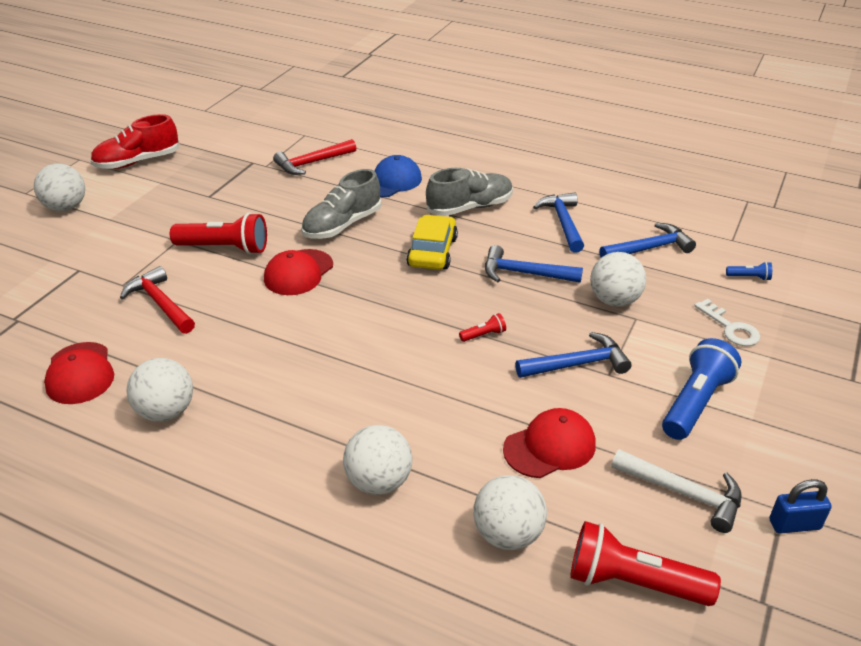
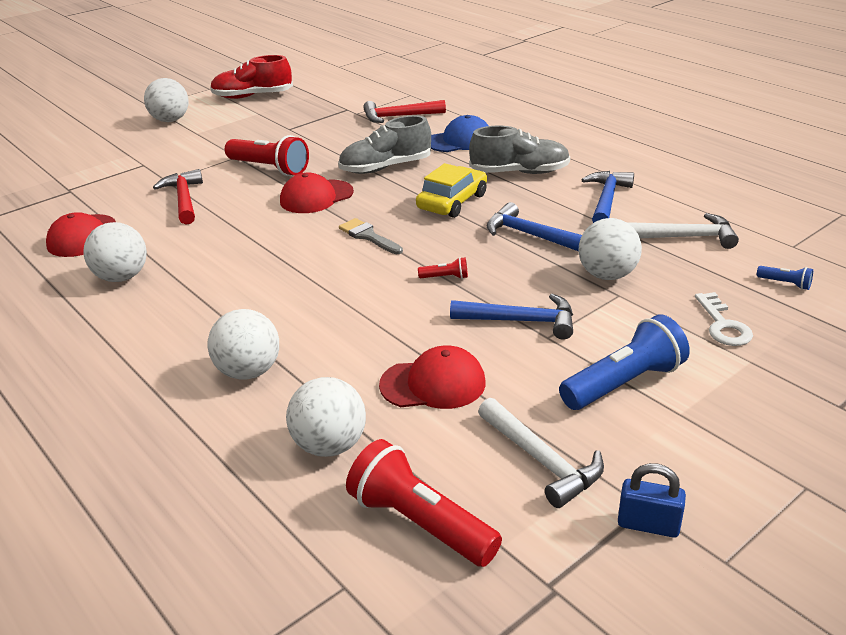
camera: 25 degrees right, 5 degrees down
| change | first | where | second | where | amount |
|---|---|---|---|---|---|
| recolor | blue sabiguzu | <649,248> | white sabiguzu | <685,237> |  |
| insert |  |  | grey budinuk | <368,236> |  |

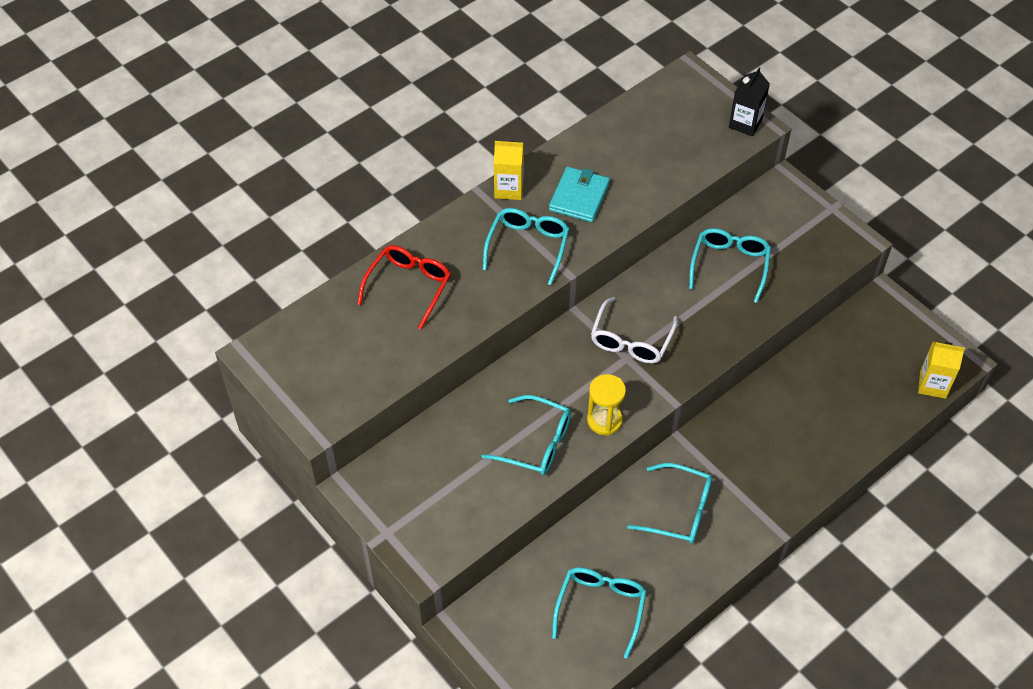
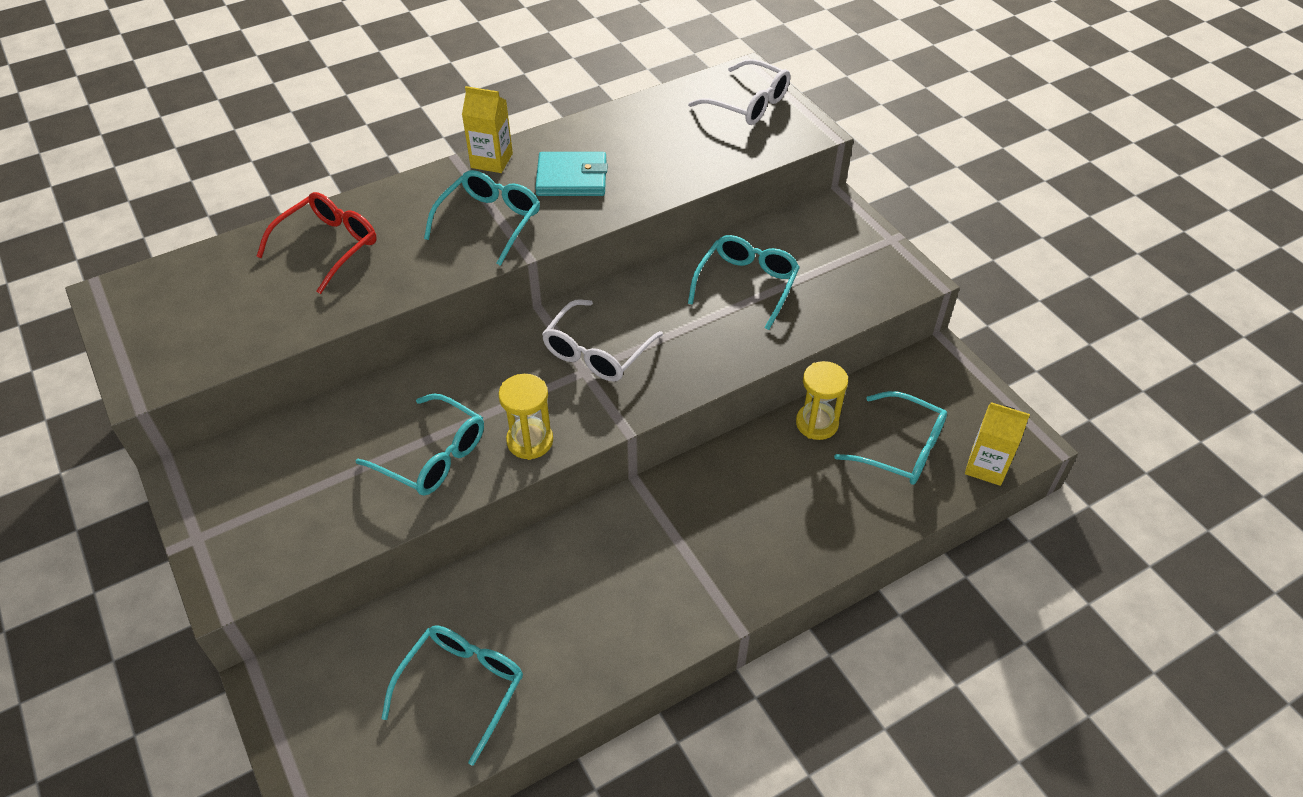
camera: 10 degrees right, 5 degrees down
| change | first | where | second | where | amount |
|---|---|---|---|---|---|
| rotate | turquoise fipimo | <579,197> |  | <572,178> | 60 degrees clockwise |
| move | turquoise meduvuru | <679,511> |  | <901,448> |  |
| delete | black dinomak | <745,123> |  |  |  |
| insert |  |  | white meduvuru | <748,104> |  |
| insert |  |  | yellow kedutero | <817,423> |  |

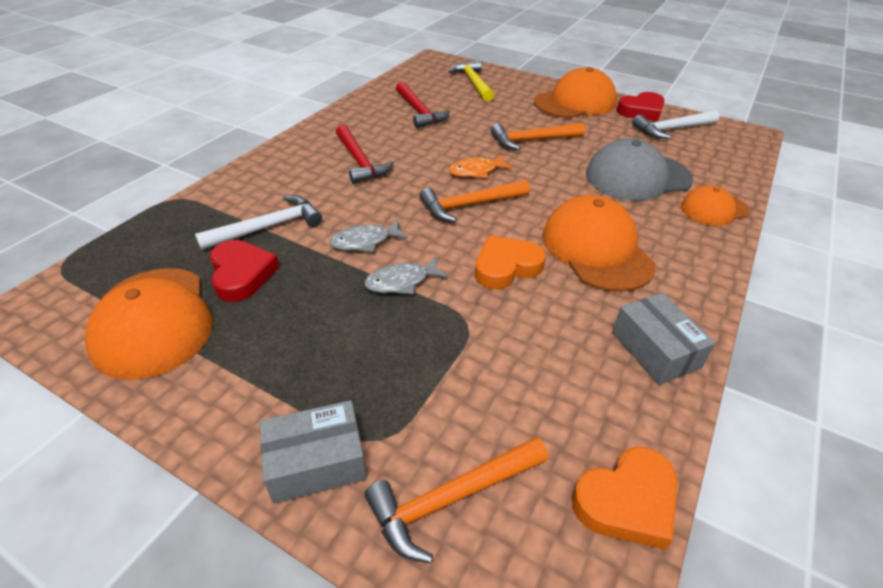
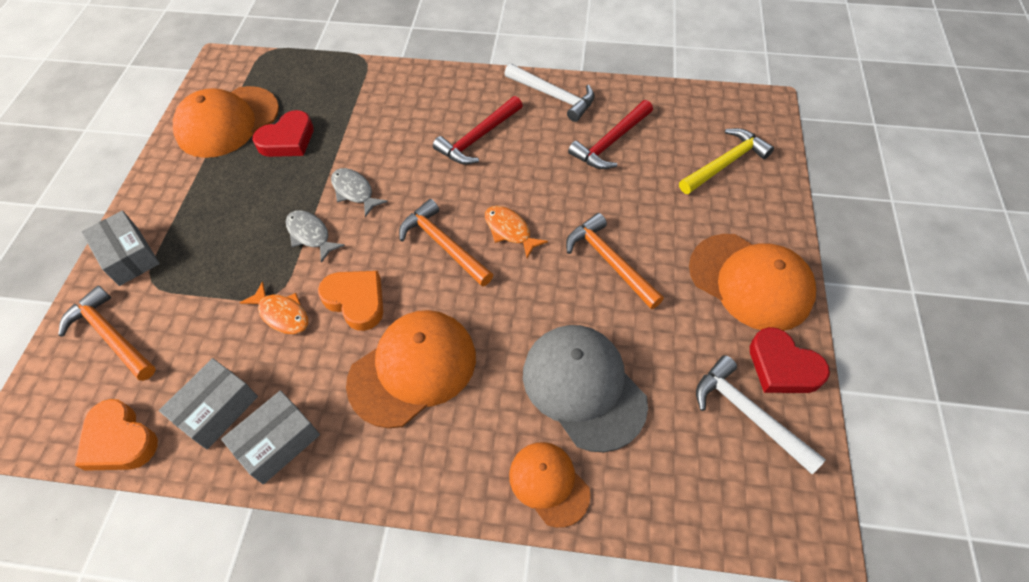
camera: 70 degrees right, 15 degrees up
| change | first | where | second | where | amount |
|---|---|---|---|---|---|
| move | white sabiguzu | <268,227> |  | <553,96> |  |
| insert |  |  | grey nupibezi | <217,409> |  |
| insert |  |  | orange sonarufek | <282,314> |  |

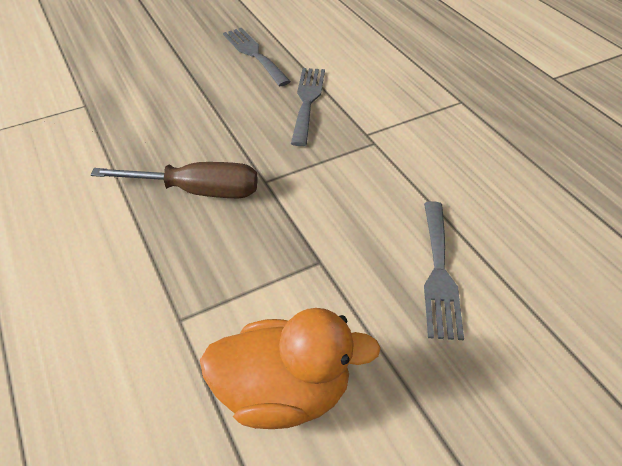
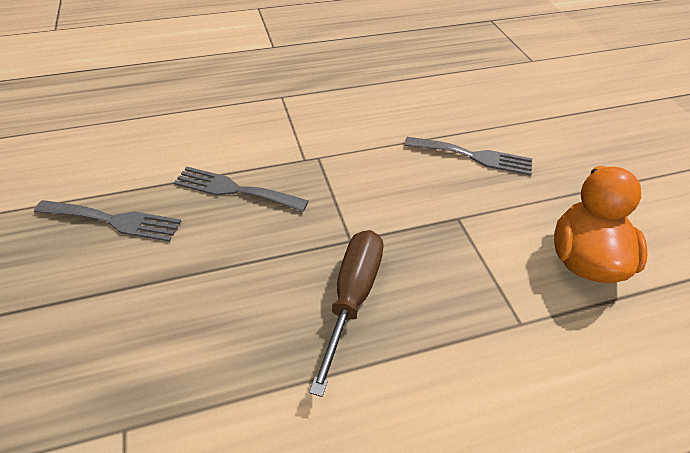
camera: 80 degrees left, 0 degrees up
| change | first | where | second | where | amount |
|---|---|---|---|---|---|
| rotate | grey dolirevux | <254,54> |  | <114,220> | 150 degrees counterclockwise |

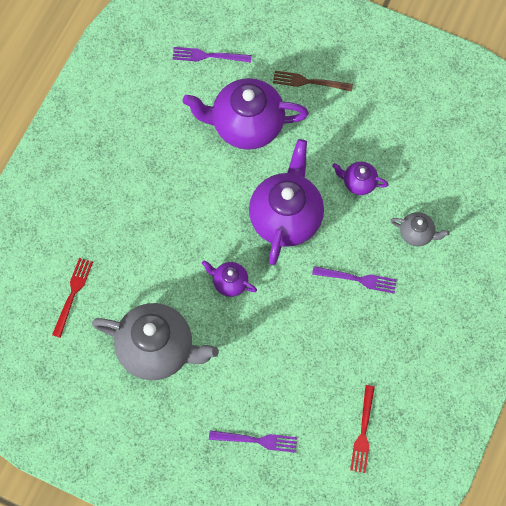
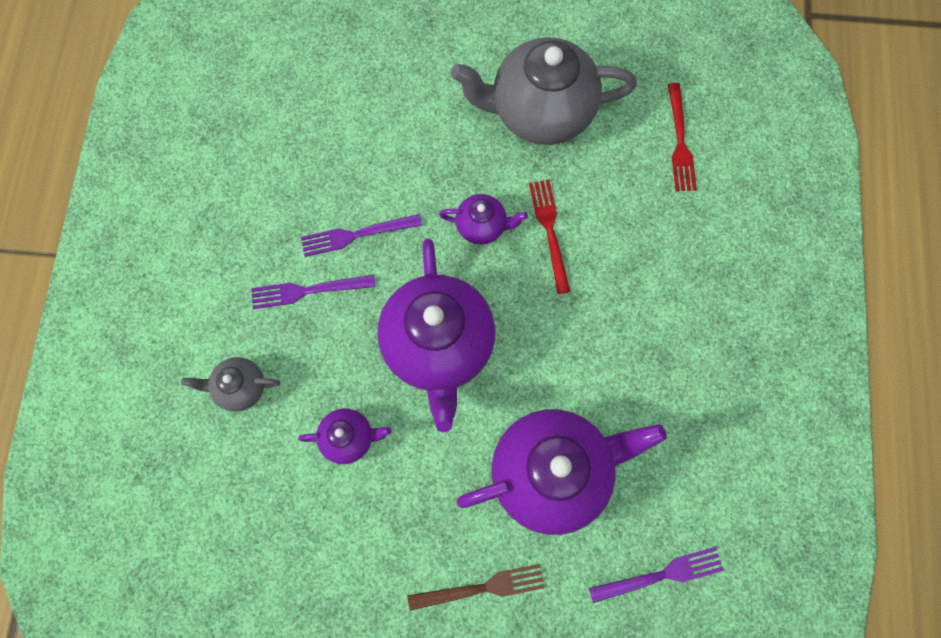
camera: 160 degrees right, 5 degrees up
| change | first | where | second | where | amount |
|---|---|---|---|---|---|
| move | purple dolirevux | <257,440> |  | <355,235> |  |
| move | red dolirevux | <363,433> |  | <549,230> |  |

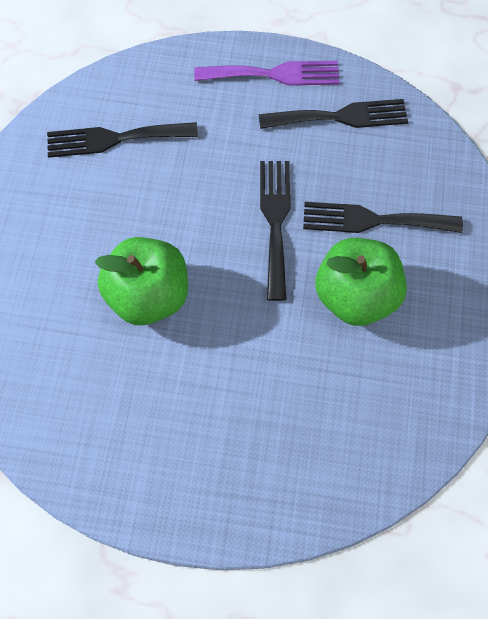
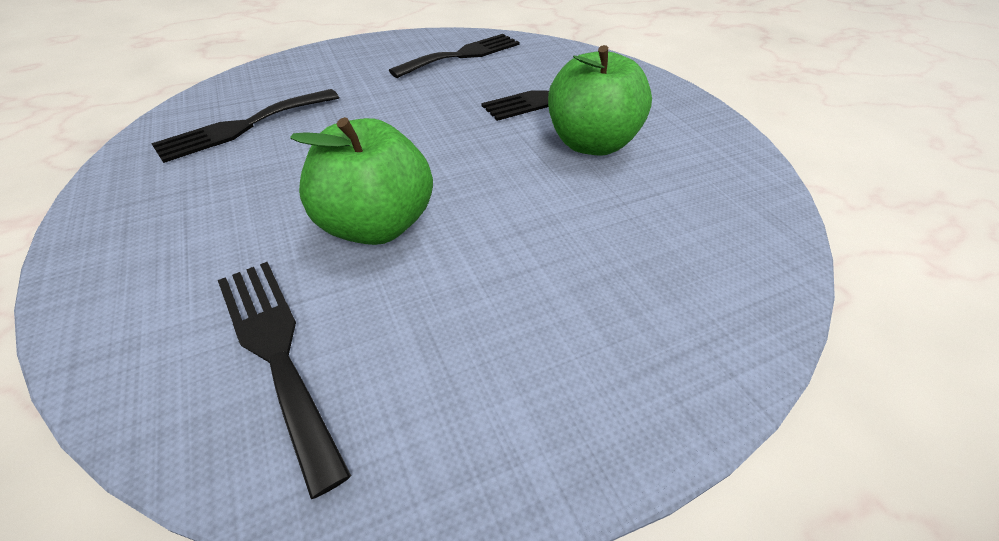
camera: 35 degrees left, 20 degrees down
| change | first | where | second | where | amount |
|---|---|---|---|---|---|
| delete | purple dolirevux | <273,74> |  |  |  |
| move | black dolirevux | <275,222> |  | <278,354> |  |

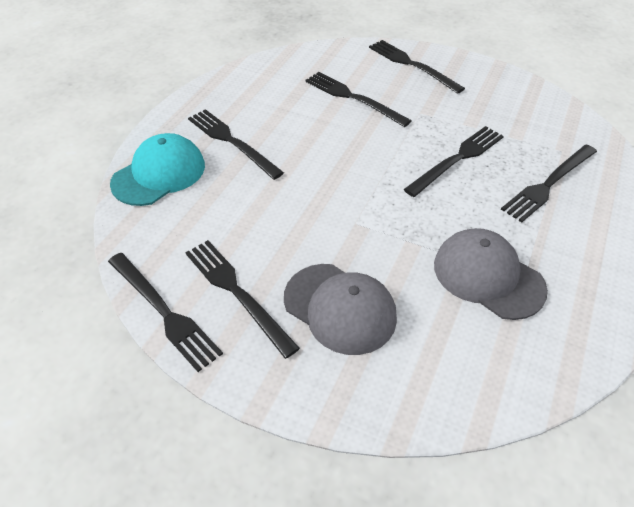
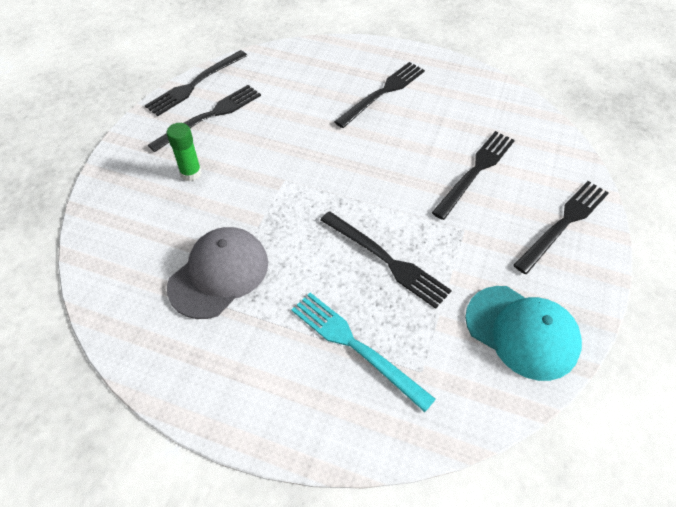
camera: 85 degrees right, 5 degrees up
| change | first | where | second | where | amount |
|---|---|---|---|---|---|
| move | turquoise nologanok | <159,174> |  | <522,332> |  |
| replace | grey nologanok | <340,308> | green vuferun | <191,173> |  |
| recolor | black dolirevux | <549,183> | turquoise dolirevux | <357,347> |  |

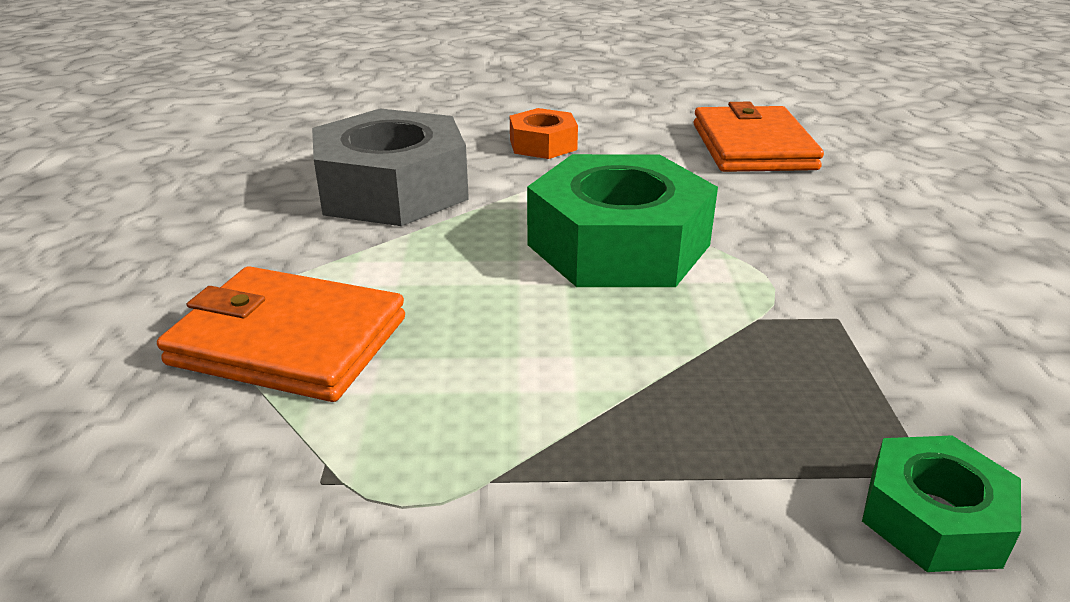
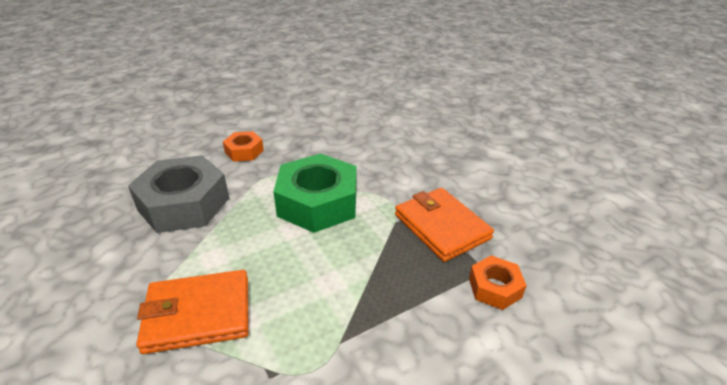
camera: 30 degrees left, 5 degrees up
| change | first | where | second | where | amount |
|---|---|---|---|---|---|
| move | orange fipimo | <752,146> |  | <441,226> |  |
| recolor | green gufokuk | <933,518> | orange gufokuk | <494,288> |  |

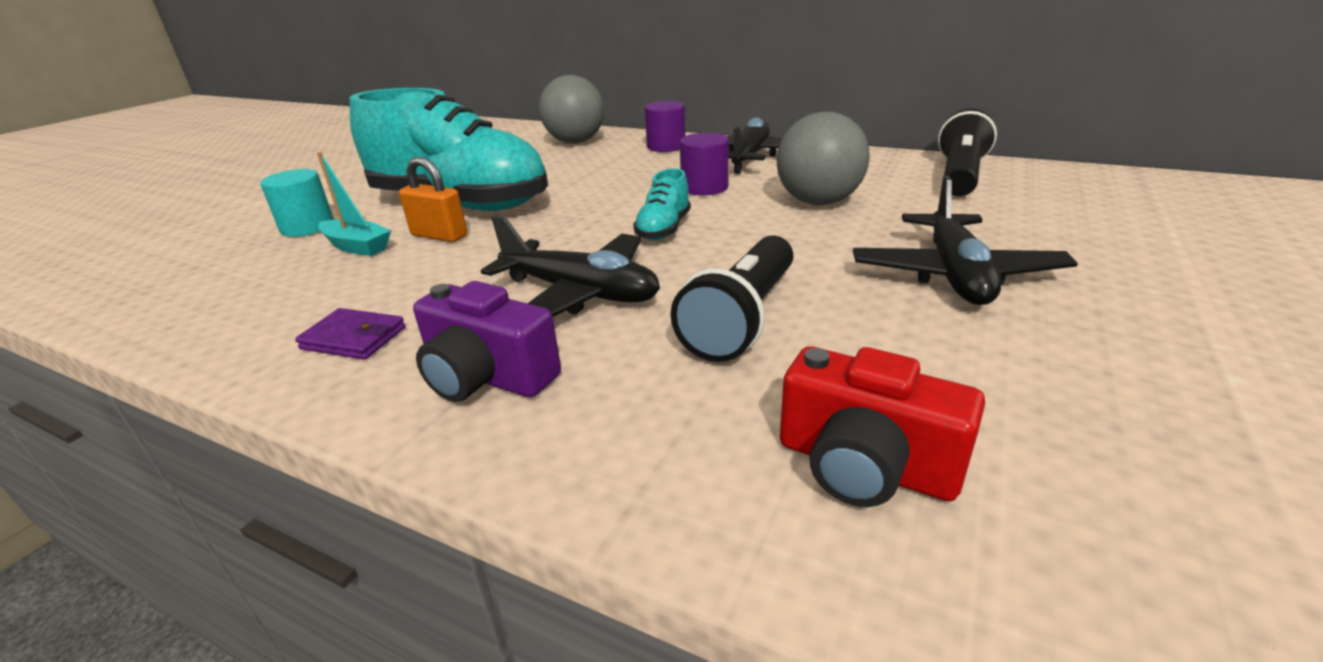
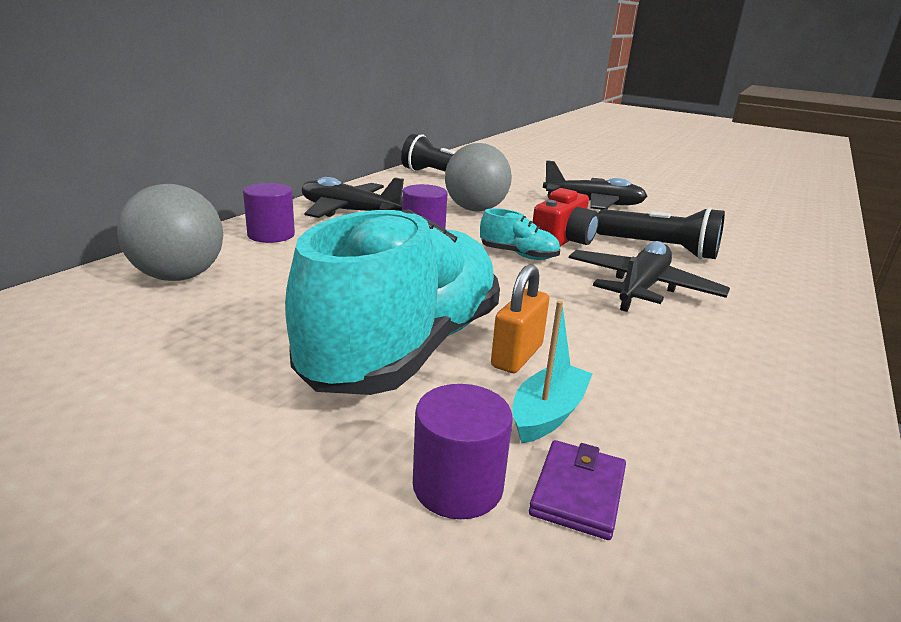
camera: 90 degrees left, 5 degrees down
| change | first | where | second | where | amount |
|---|---|---|---|---|---|
| recolor | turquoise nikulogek | <307,227> | purple nikulogek | <457,486> |  |
| move | purple fipimo | <354,338> |  | <577,492> |  |
| delete | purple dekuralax | <487,377> |  |  |  |
| move | red dekuralax | <864,466> |  | <563,241> |  |

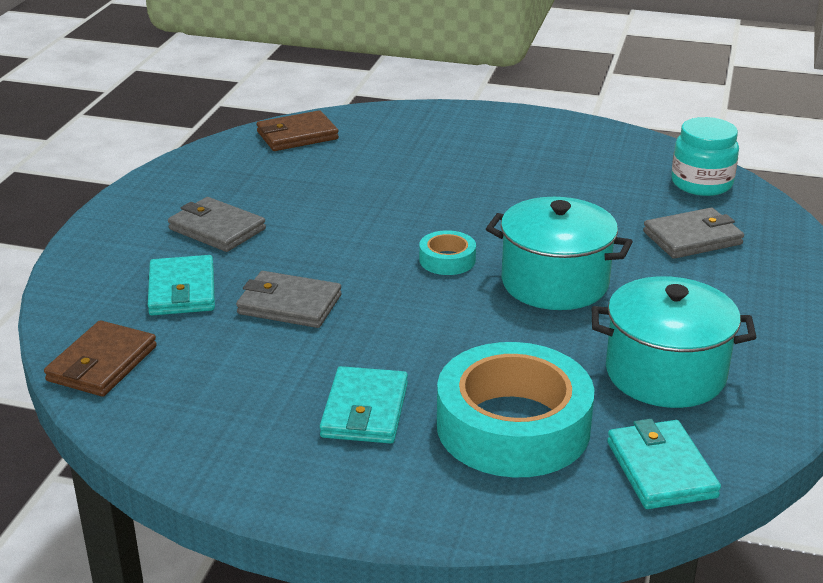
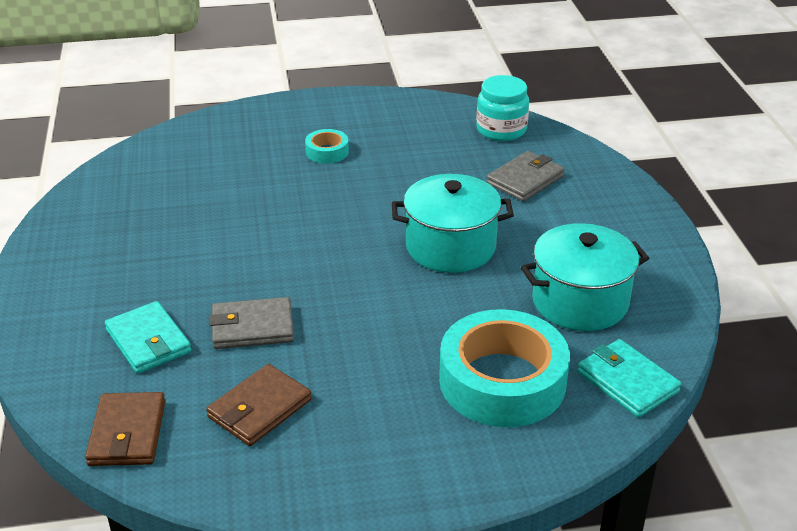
camera: 25 degrees left, 5 degrees up
| change | first | where | second | where | amount |
|---|---|---|---|---|---|
| delete | grey fipimo | <217,229> |  |  |  |
| move | brown fipimo | <297,135> |  | <259,408> |  |
| delete | turquoise fipimo | <365,410> |  |  |  |
| move | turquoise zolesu | <447,260> |  | <327,152> |  |

